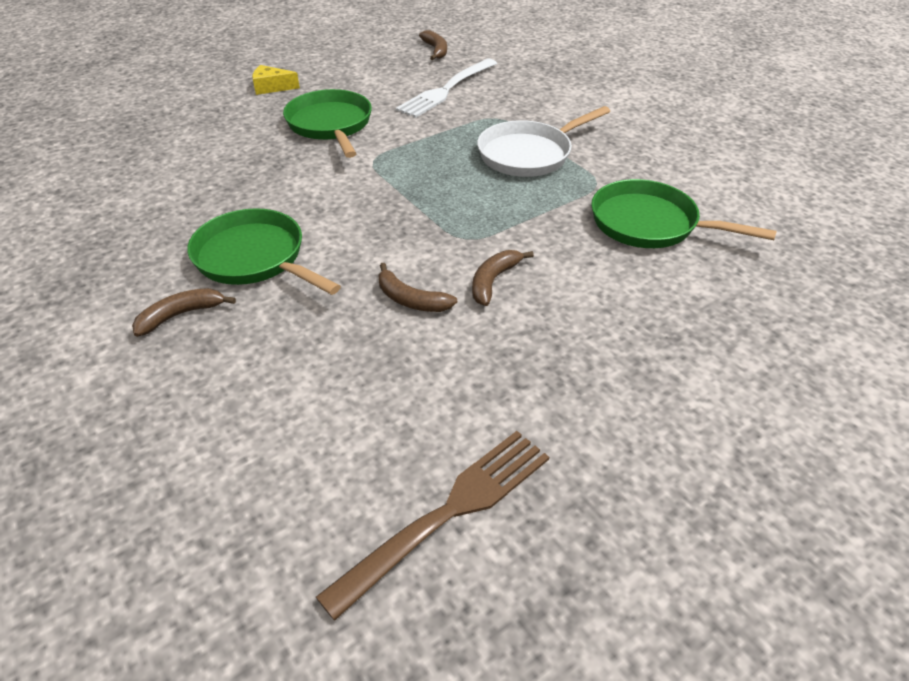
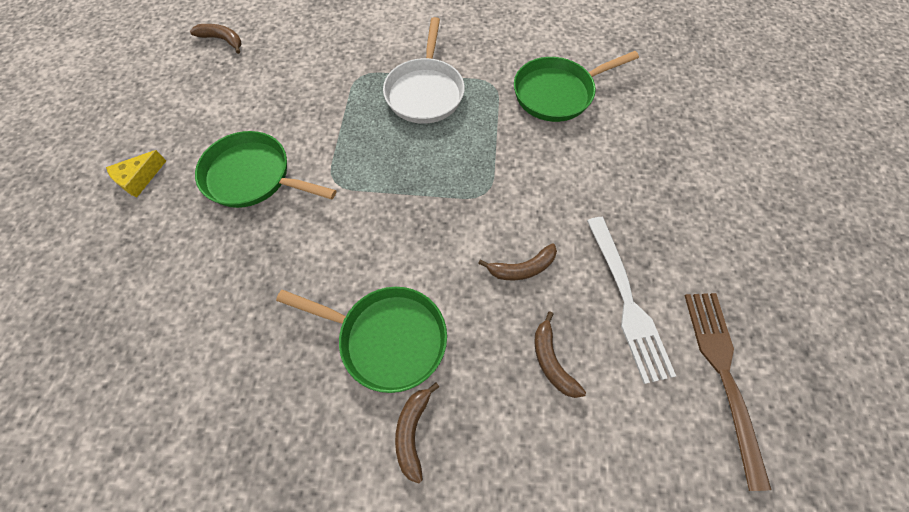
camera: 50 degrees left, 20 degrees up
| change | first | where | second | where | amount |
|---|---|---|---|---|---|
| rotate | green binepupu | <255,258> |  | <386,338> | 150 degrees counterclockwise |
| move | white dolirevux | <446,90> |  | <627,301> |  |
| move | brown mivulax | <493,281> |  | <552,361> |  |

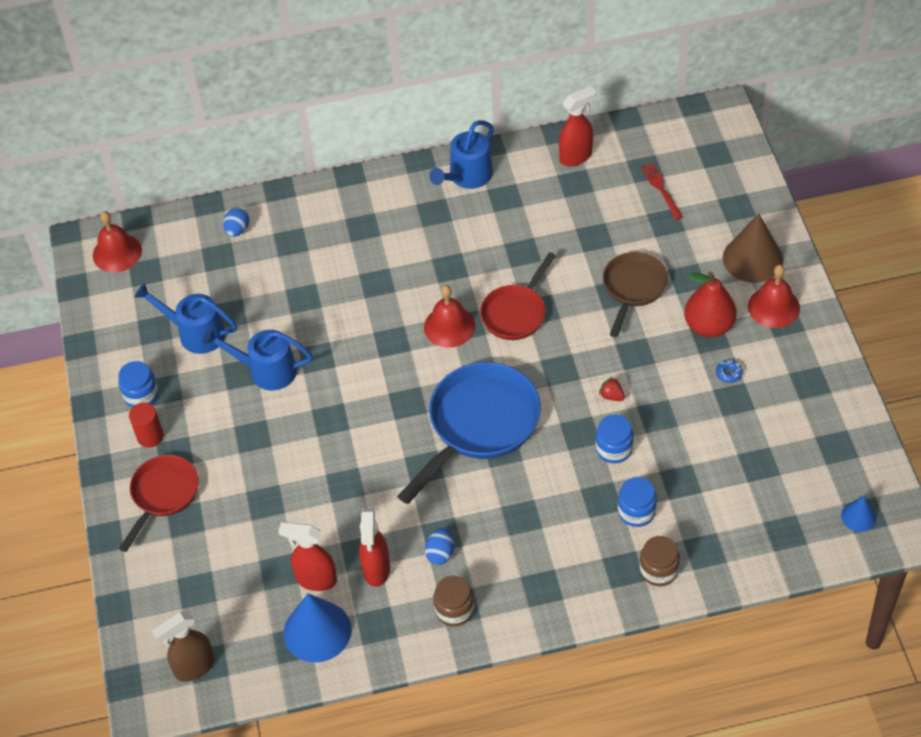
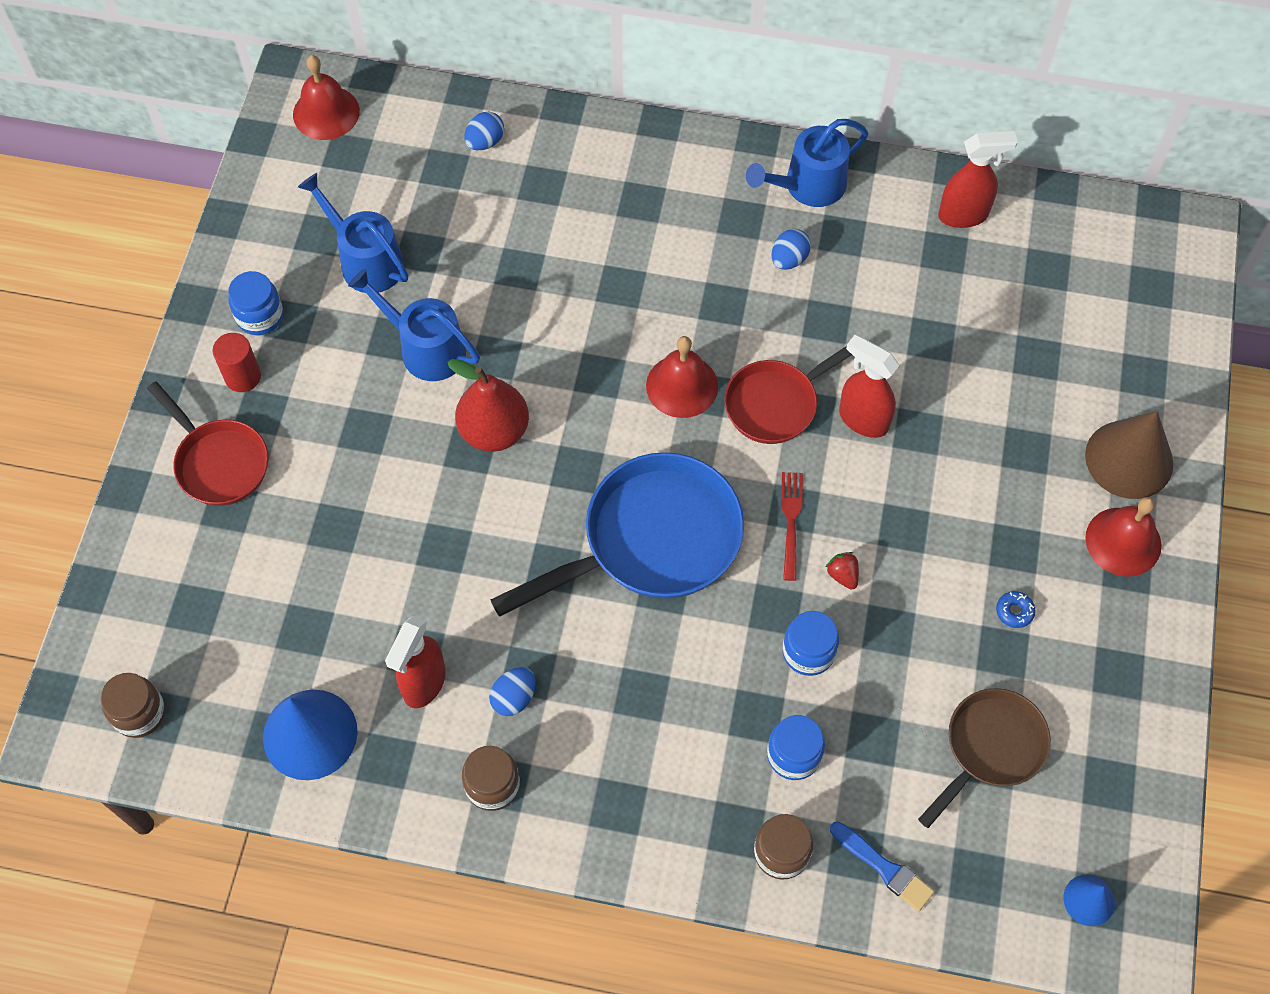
camera: 20 degrees right, 10 degrees up
| change | first | where | second | where | amount |
|---|---|---|---|---|---|
| rotate | red binepupu | <163,495> |  | <219,462> | 90 degrees clockwise |
| replace | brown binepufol | <194,667> | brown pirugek | <139,713> |  |
| move | red binepufol | <315,579> |  | <862,419> |  |
| move | brown binepupu | <633,288> |  | <990,748> |  |
| move | red dolirevux | <661,189> |  | <791,521> |  |
| move | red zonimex | <709,326> |  | <494,431> |  |
| insert |  |  | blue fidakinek | <789,259> |  |
| insert |  |  | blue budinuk | <884,868> |  |

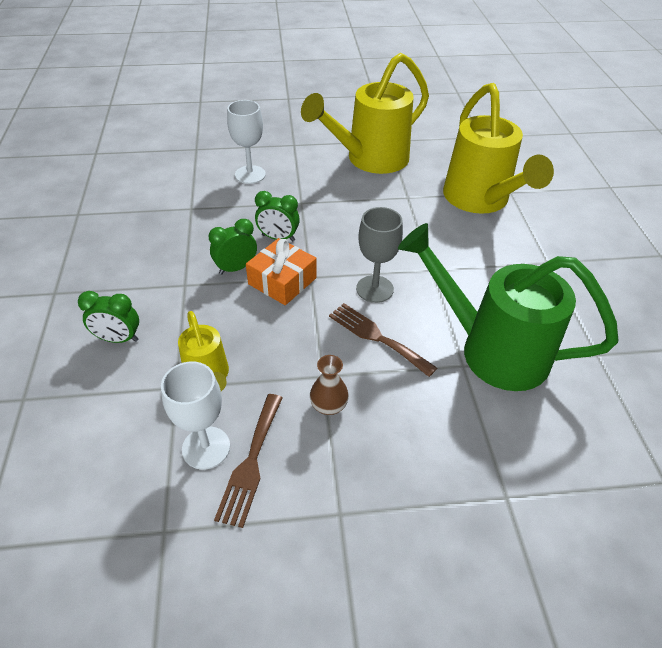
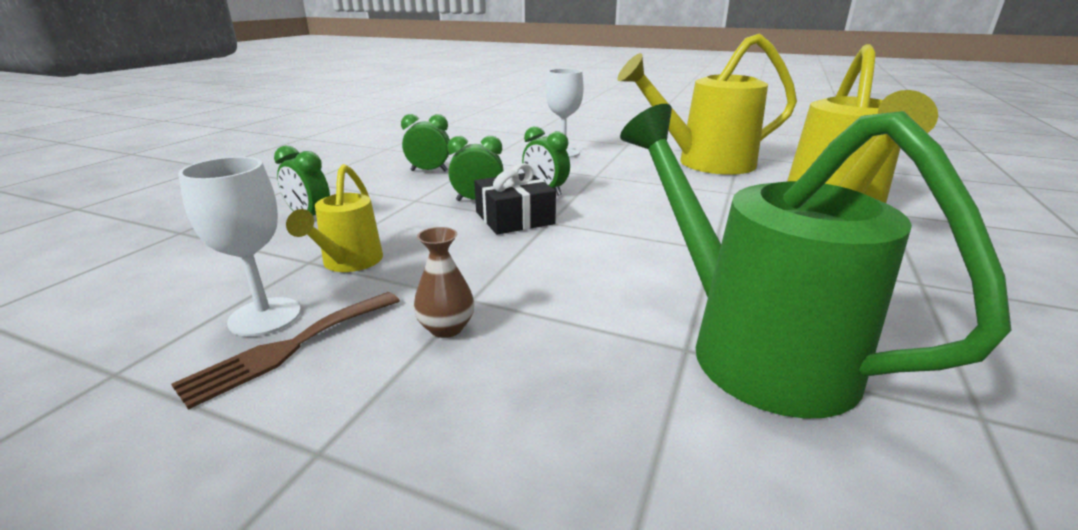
camera: 30 degrees right, 20 degrees down
| change | first | where | second | where | amount |
|---|---|---|---|---|---|
| recolor | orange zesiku | <282,281> | black zesiku | <514,218> |  |
| delete | brown dolirevux | <377,337> |  |  |  |
| delete | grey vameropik | <374,289> |  |  |  |
| insert |  |  | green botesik | <429,171> |  |

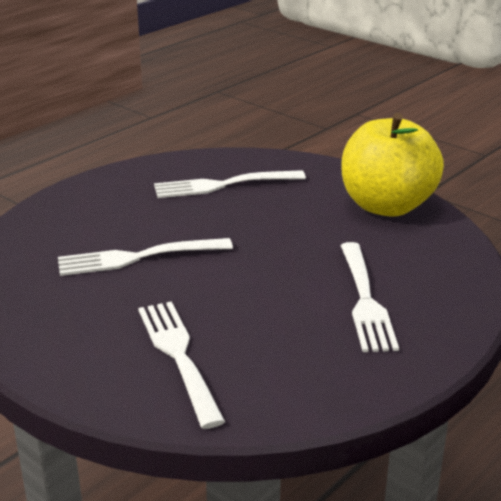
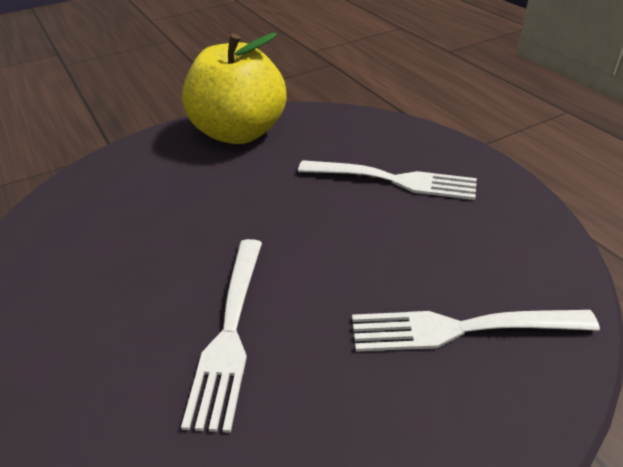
camera: 70 degrees left, 10 degrees up
| change | first | where | second | where | amount |
|---|---|---|---|---|---|
| delete | white dolirevux | <224,185> |  |  |  |

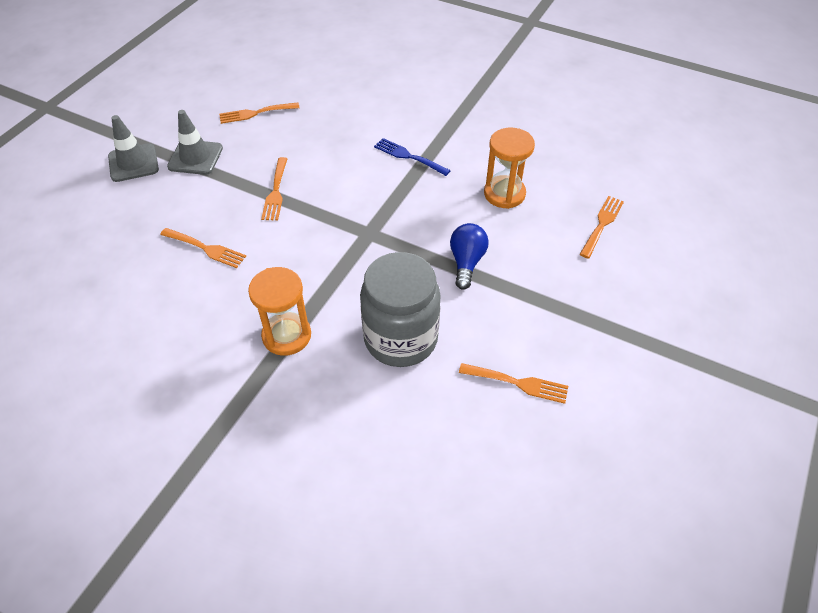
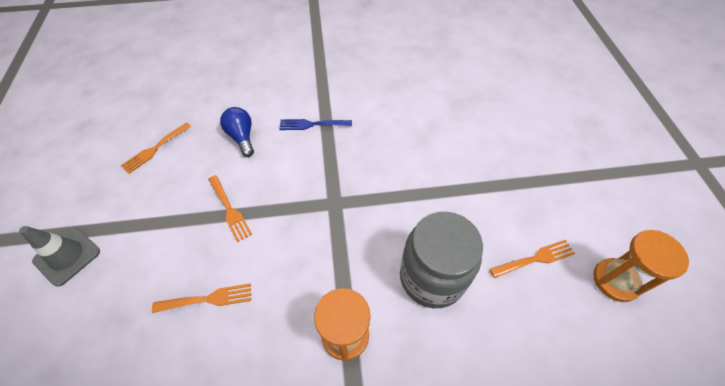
camera: 35 degrees left, 5 degrees up
| change | first | where | second | where | amount |
|---|---|---|---|---|---|
| delete | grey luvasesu | <195,157> |  |  |  |
| move | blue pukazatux | <466,262> |  | <242,137> |  |
| move | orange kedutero | <504,194> |  | <615,280> |  |
| delete | orange dolirevux | <602,224> |  |  |  |

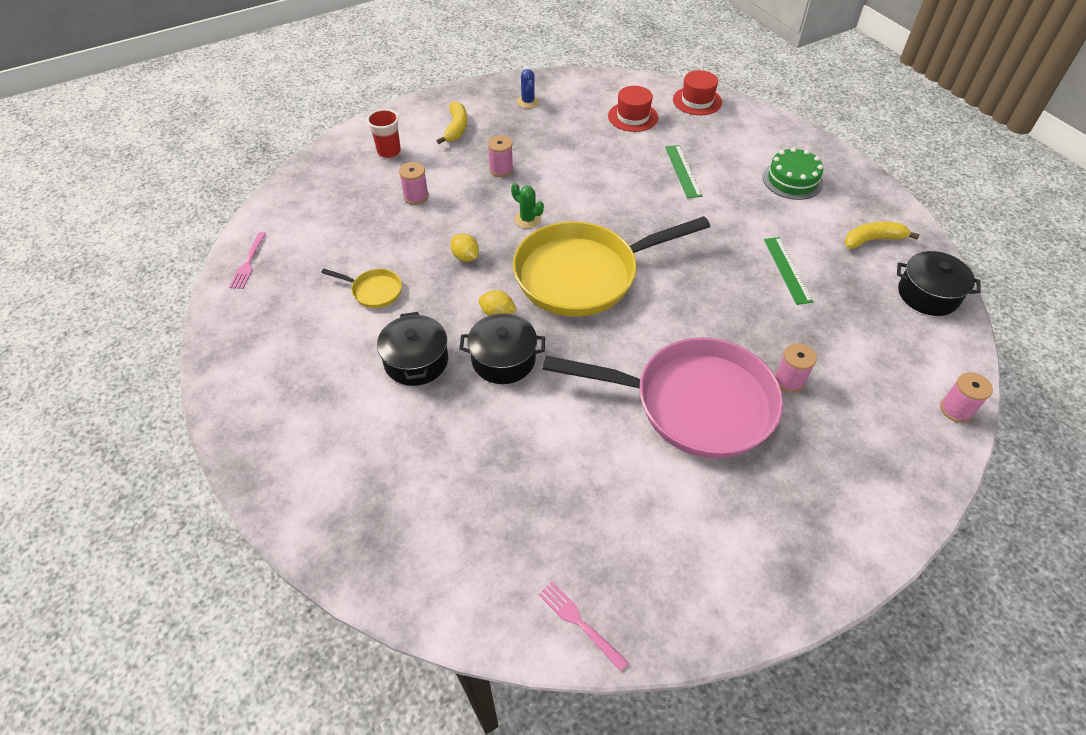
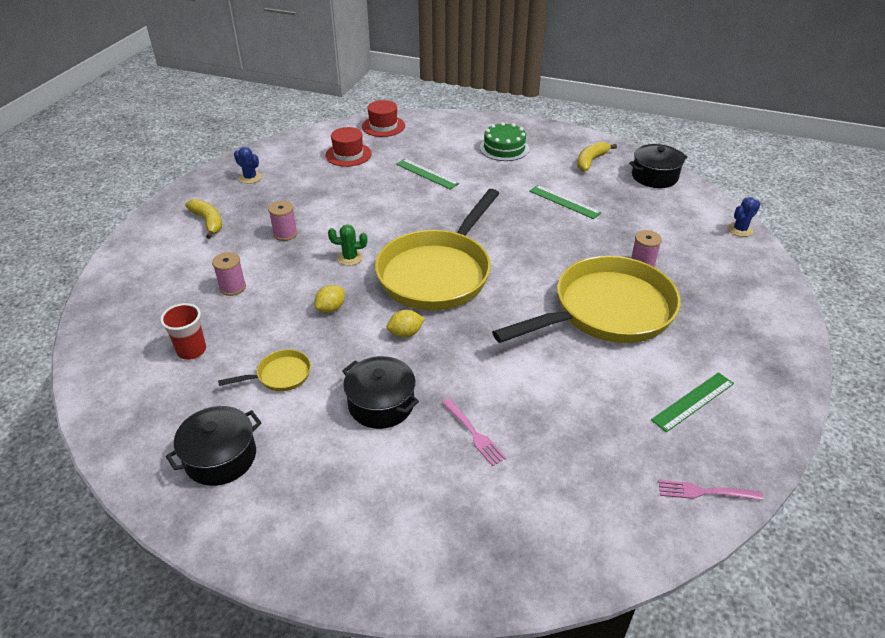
camera: 40 degrees left, 10 degrees down
| change | first | where | second | where | amount |
|---|---|---|---|---|---|
| move | pink dolirevux | <248,263> |  | <474,433> |  |
| move | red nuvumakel | <389,151> |  | <191,351> |  |
| rotate | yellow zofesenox | <465,257> |  | <331,308> | 60 degrees counterclockwise |
| move | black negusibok | <503,359> |  | <220,457> |  |
| recolor | pink binepupu | <694,403> | yellow binepupu | <606,311> |  |
| replace | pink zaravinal | <956,409> | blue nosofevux | <740,230> |  |
| insert |  |  | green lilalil | <693,401> |  |

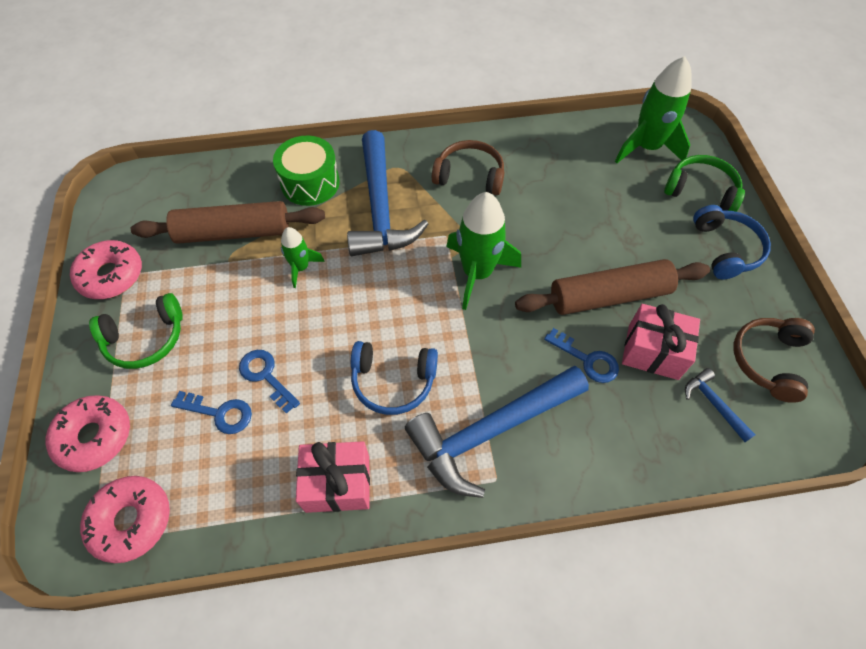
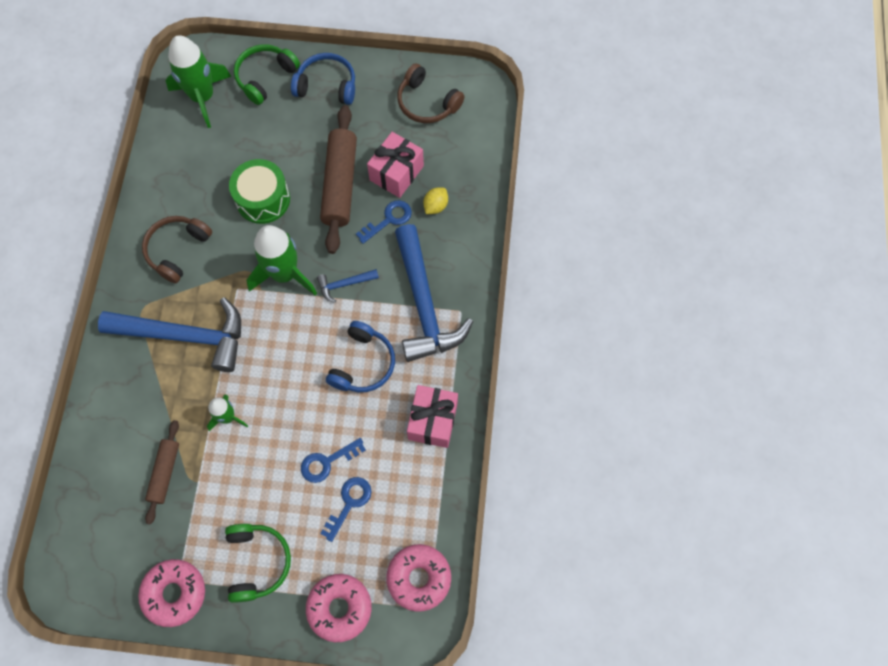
camera: 75 degrees left, 10 degrees up
| change | first | where | second | where | amount |
|---|---|---|---|---|---|
| resize | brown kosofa | <234,232> |  | <165,473> | x0.58 |
| move | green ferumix | <310,183> |  | <263,199> |  |
| move | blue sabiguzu | <714,404> |  | <344,284> |  |
| insert |  |  | yellow zofesenox | <435,206> |  |

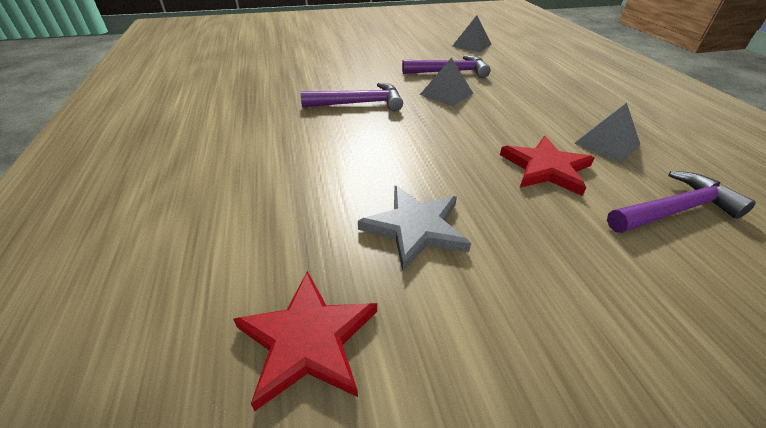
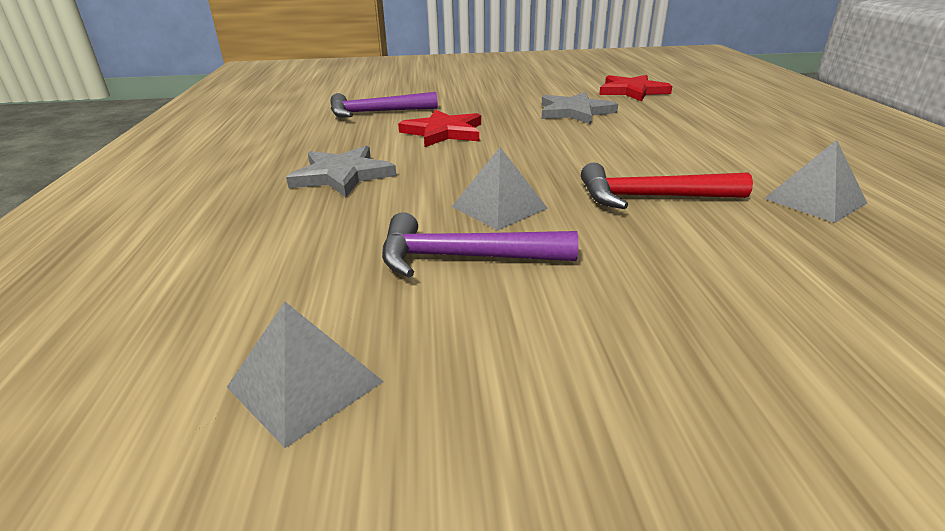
camera: 170 degrees left, 10 degrees down
| change | first | where | second | where | amount |
|---|---|---|---|---|---|
| recolor | purple sabiguzu | <359,103> | red sabiguzu | <651,197> |  |
| move | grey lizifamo | <607,143> |  | <815,200> |  |
| insert |  |  | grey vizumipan | <342,175> |  |

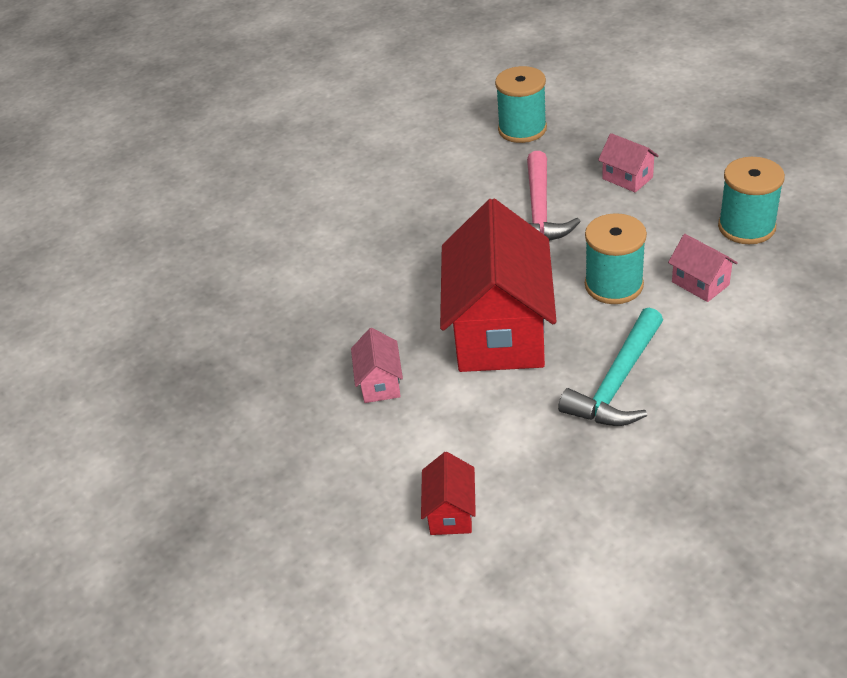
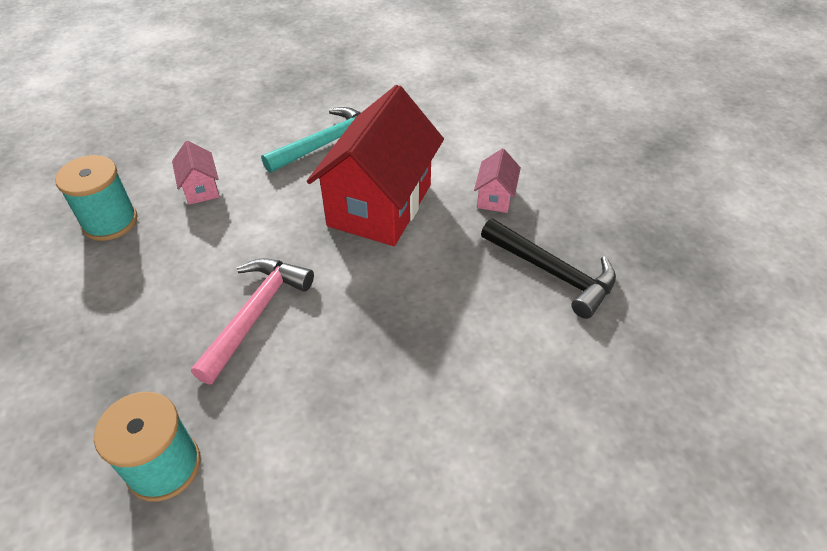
camera: 165 degrees left, 5 degrees up
| change | first | where | second | where | amount |
|---|---|---|---|---|---|
| delete | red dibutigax | <450,512> |  |  |  |
| delete | turquoise zaravinal | <614,285> |  |  |  |
| delete | pink dibutigax | <627,178> |  |  |  |
| insert |  |  | black sabiguzu | <553,272> |  |

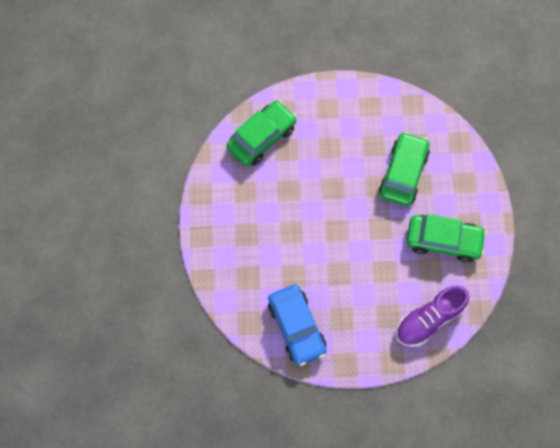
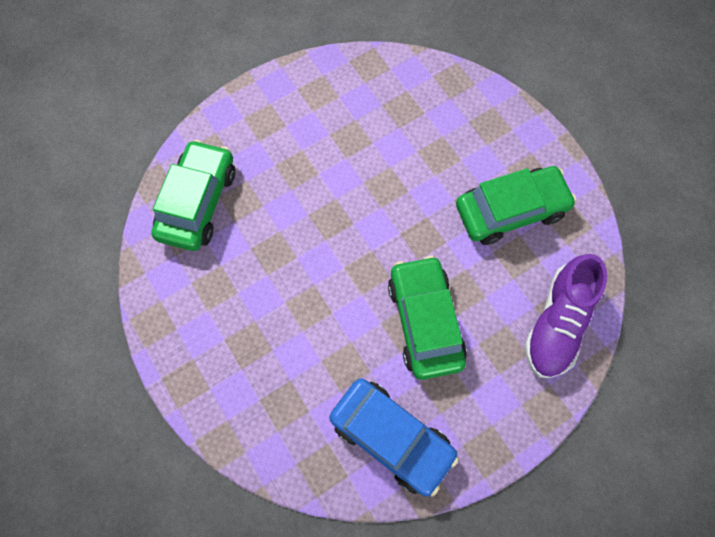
camera: 30 degrees left, 0 degrees up
| change | first | where | second | where | amount |
|---|---|---|---|---|---|
| move | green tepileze | <403,173> |  | <424,321> |  |

